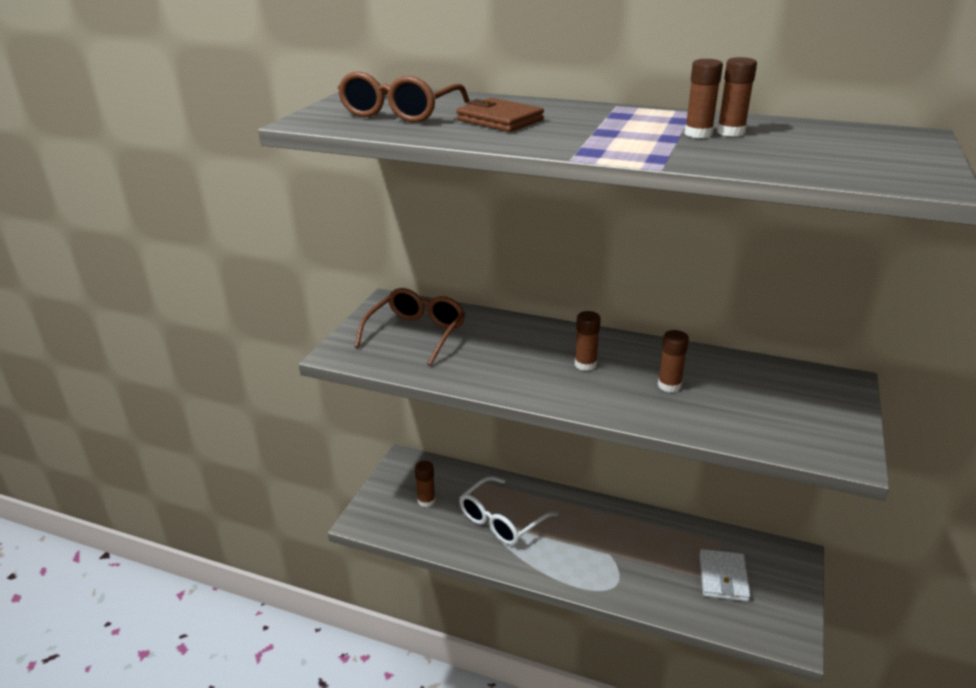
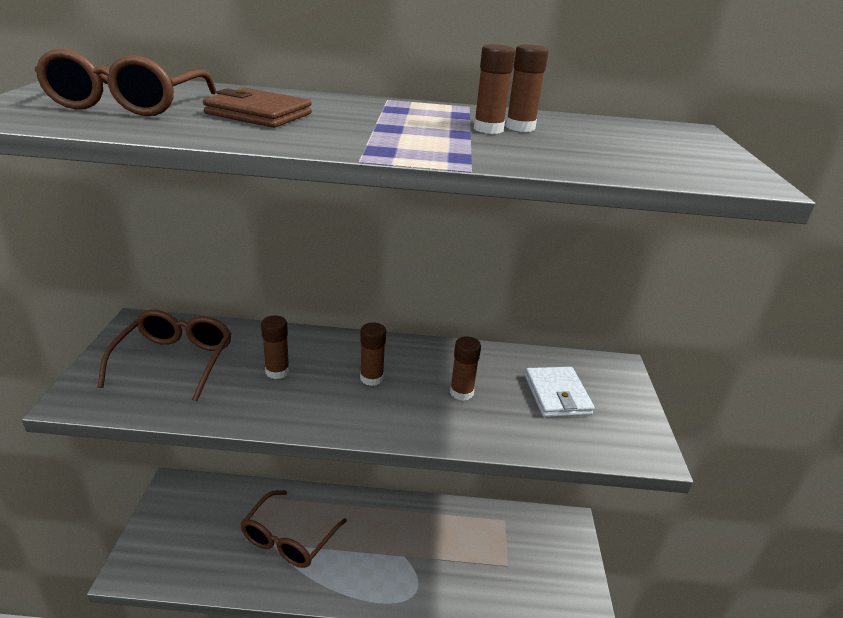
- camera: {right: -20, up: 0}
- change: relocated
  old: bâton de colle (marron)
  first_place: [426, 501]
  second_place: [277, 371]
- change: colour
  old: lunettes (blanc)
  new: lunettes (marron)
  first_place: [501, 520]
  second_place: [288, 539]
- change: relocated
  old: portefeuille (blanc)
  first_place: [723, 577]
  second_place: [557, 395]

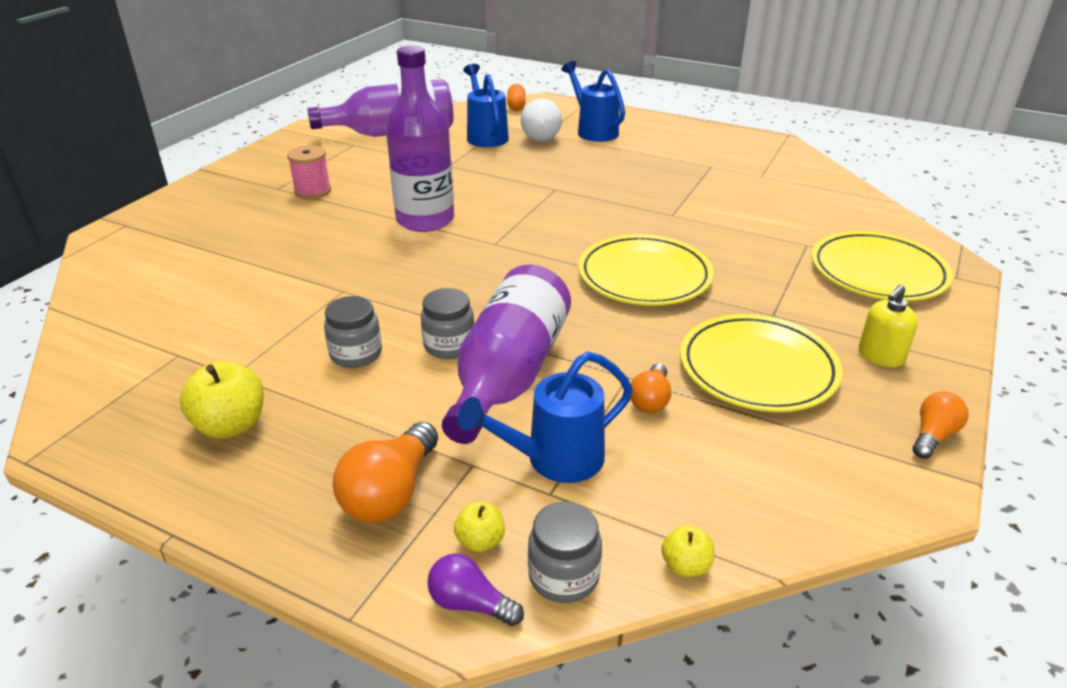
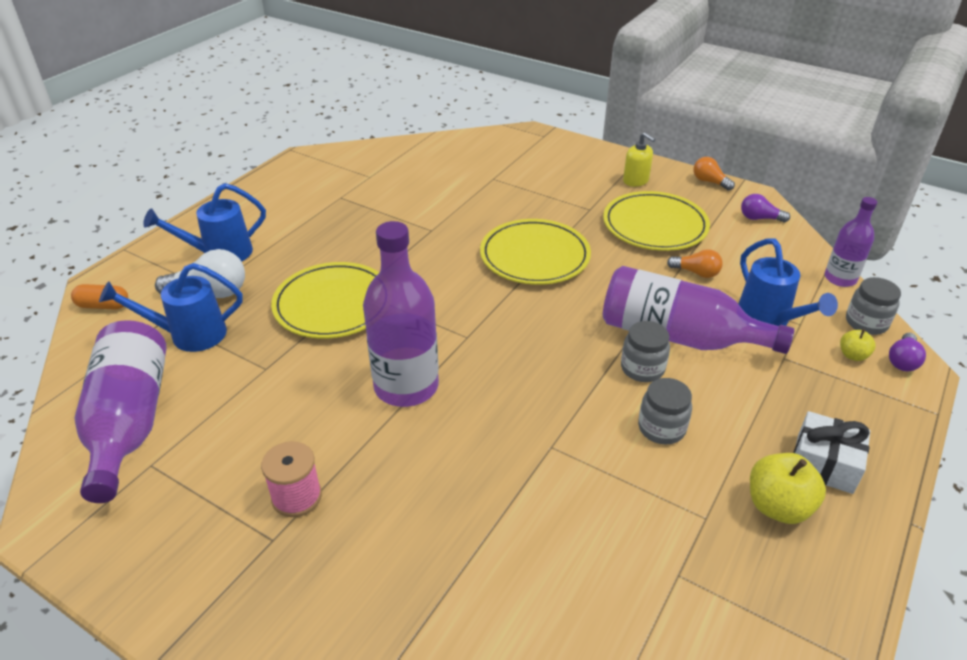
- camera: {right: -85, up: 5}
- change: relocated
  old: assiette (jaune)
  first_place: [878, 272]
  second_place: [333, 305]
- change: missing
  old: ampoule (orange)
  first_place: [390, 492]
- change: exchanged
  old: pomme (jaune)
  new: bouteille (violet)
  first_place: [685, 566]
  second_place: [840, 278]
- change: appeared
  new: ampoule (violet)
  second_place: [759, 218]
- change: appeared
  new: cadeau (blanc)
  second_place: [824, 463]

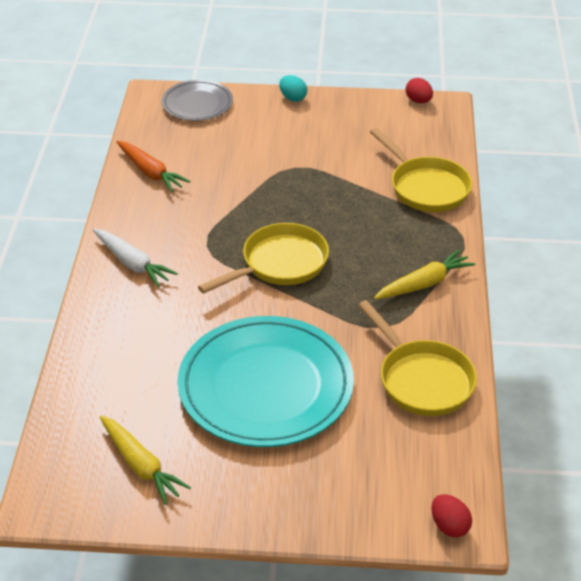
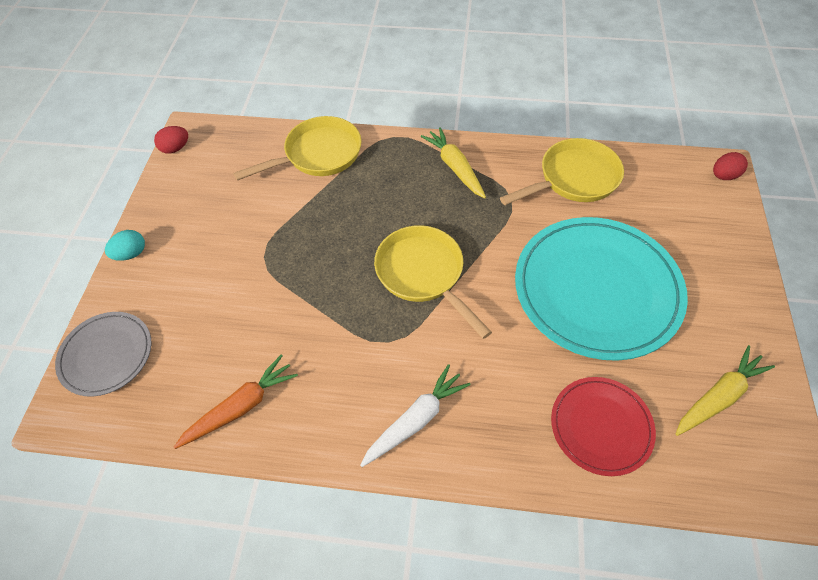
- camera: {right: -85, up: 15}
- change: appeared
  new: assiette (rouge)
  second_place: [601, 426]

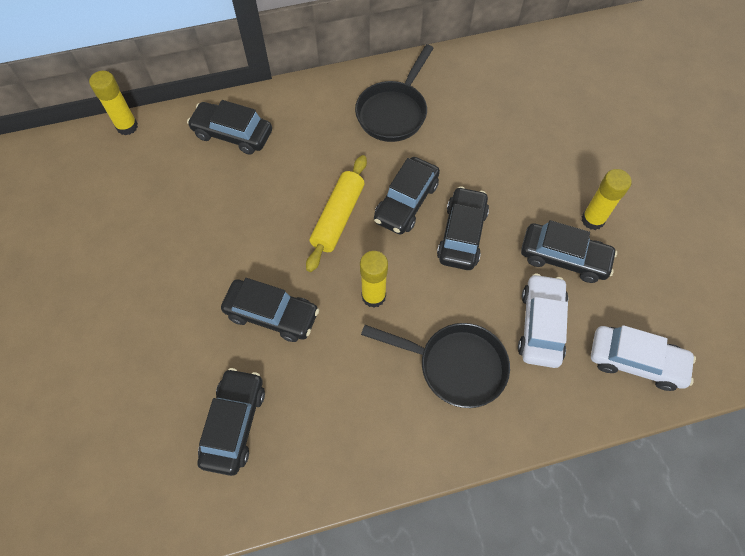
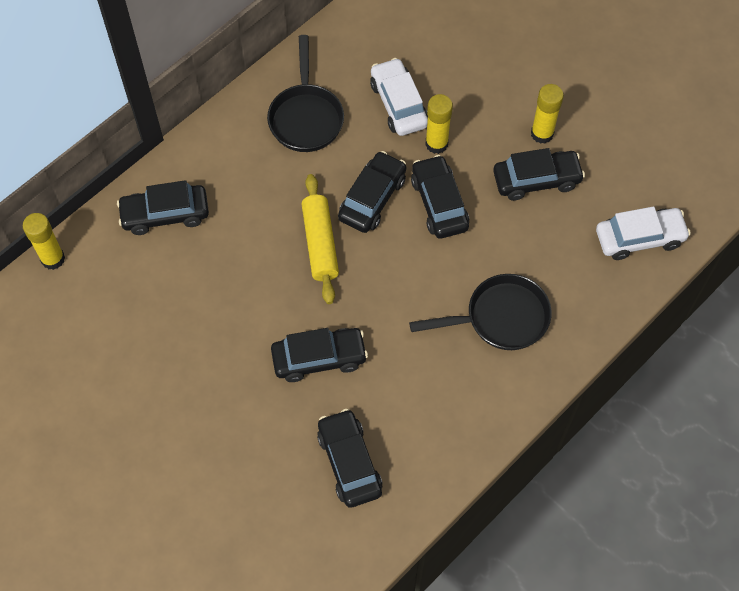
- camera: {right: -30, up: 0}
- change: spun
  old: voiture (noir)
  first_place: [406, 202]
  second_place: [372, 198]
  degrees: -150
- change: relocated
  old: bâton de colle (jaune)
  first_place: [373, 296]
  second_place: [436, 144]
- change: relocated
  old: voiture (blanc)
  first_place: [540, 325]
  second_place: [398, 104]

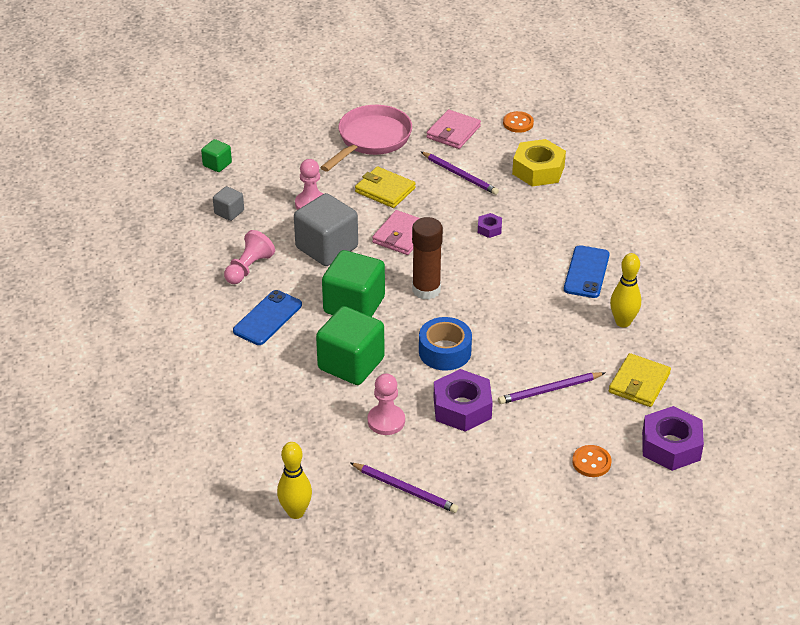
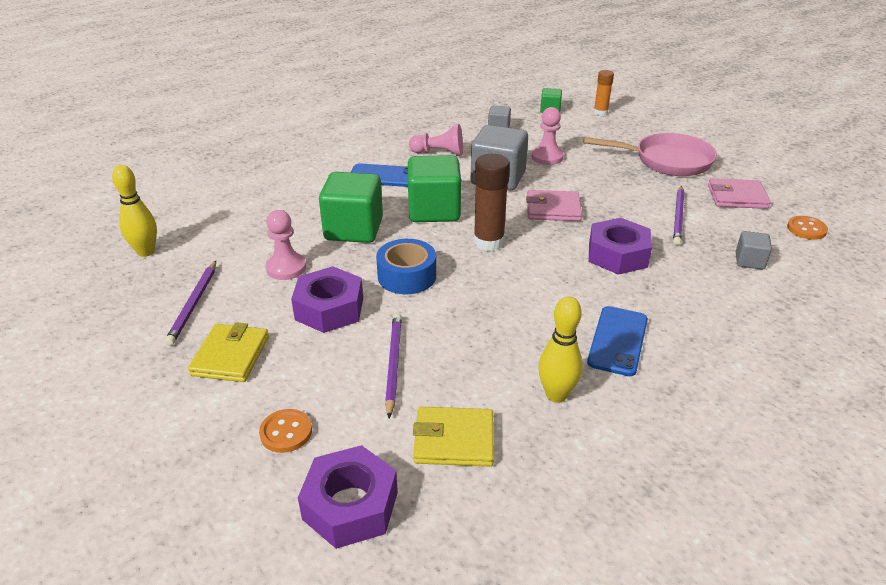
- camera: {right: 65, up: -5}
- change: exchanged
  old: écrou (jaune)
  new: cube (gris)
  first_place: [538, 170]
  second_place: [749, 261]
- change: relocated
  old: portefeuille (jaune)
  first_place: [385, 190]
  second_place: [230, 356]
- change: size
  old: écrou (violet)
  first_place: [489, 229]
  second_place: [617, 255]
  factor: 2.08
- change: spun
  old: téléphone (bleu)
  first_place: [586, 272]
  second_place: [618, 341]
  degrees: -60
- change: spun
  old: crayon (violet)
  first_place: [549, 390]
  second_place: [393, 364]
  degrees: 45
- change: appeared
  new: bâton de colle (orange)
  second_place: [600, 112]

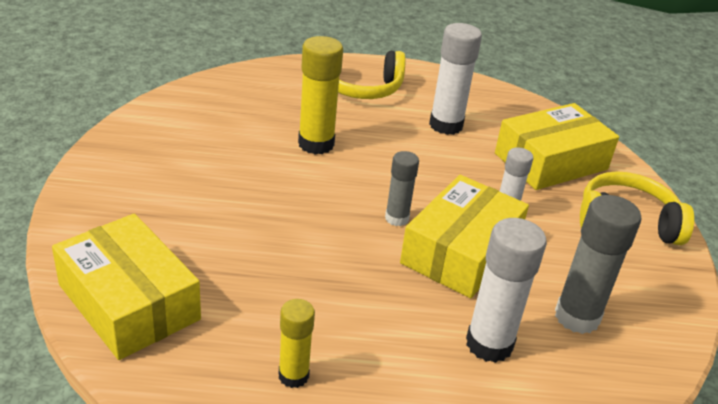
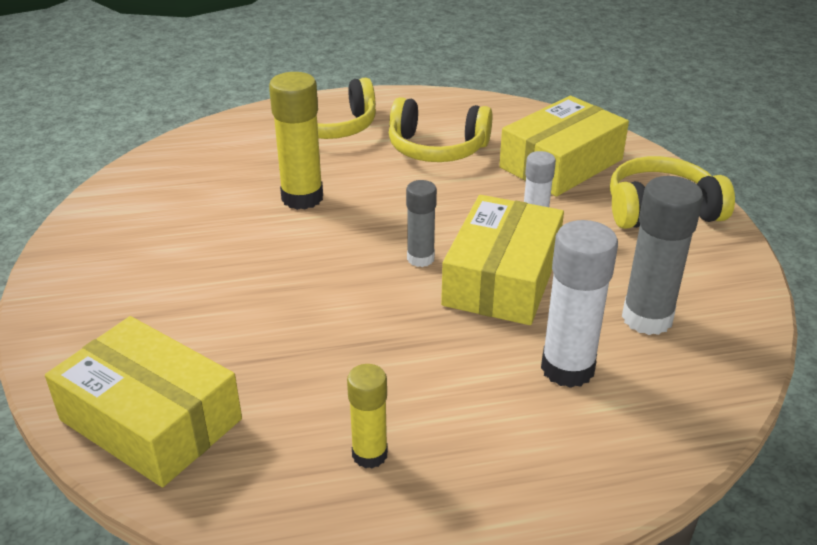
- camera: {right: -10, up: 0}
- change: exchanged
  old: bâton de colle (blanc)
  new: casque audio (jaune)
  first_place: [446, 125]
  second_place: [437, 148]

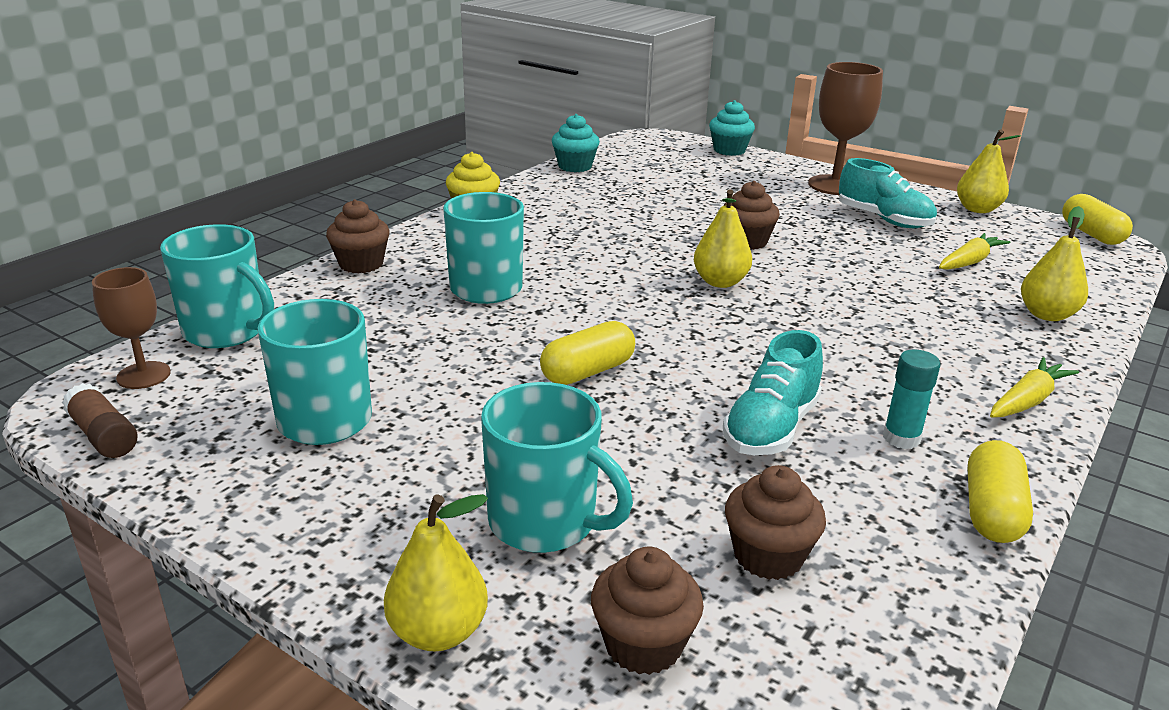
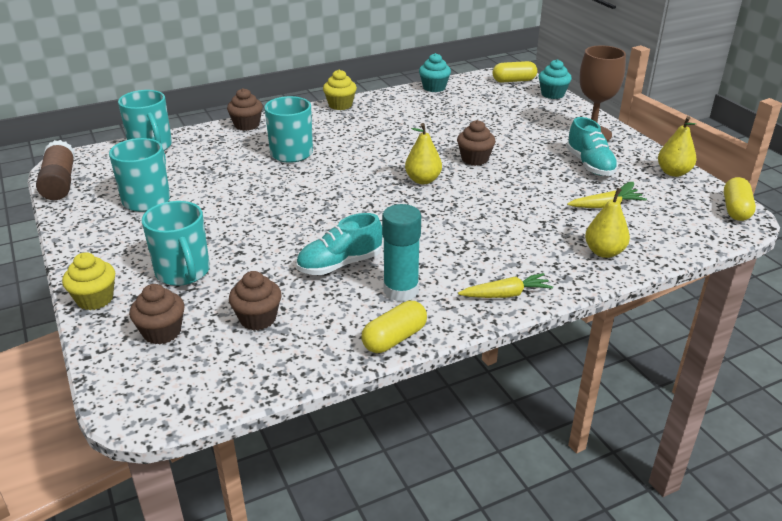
- camera: {right: 30, up: 5}
- change: missing
  old: verre à pied (marron)
  first_place: [143, 375]
- change: relocated
  old: gélule (jaune)
  first_place: [588, 372]
  second_place: [514, 81]
- change: size
  old: bâton de colle (turquoise)
  first_place: [901, 438]
  second_place: [401, 290]
  factor: 1.63
- change: size
  old: bâton de colle (marron)
  first_place: [104, 436]
  second_place: [59, 182]
  factor: 1.63
- change: exchanged
  old: poire (jaune)
  new: muffin (jaune)
  first_place: [438, 632]
  second_place: [95, 299]

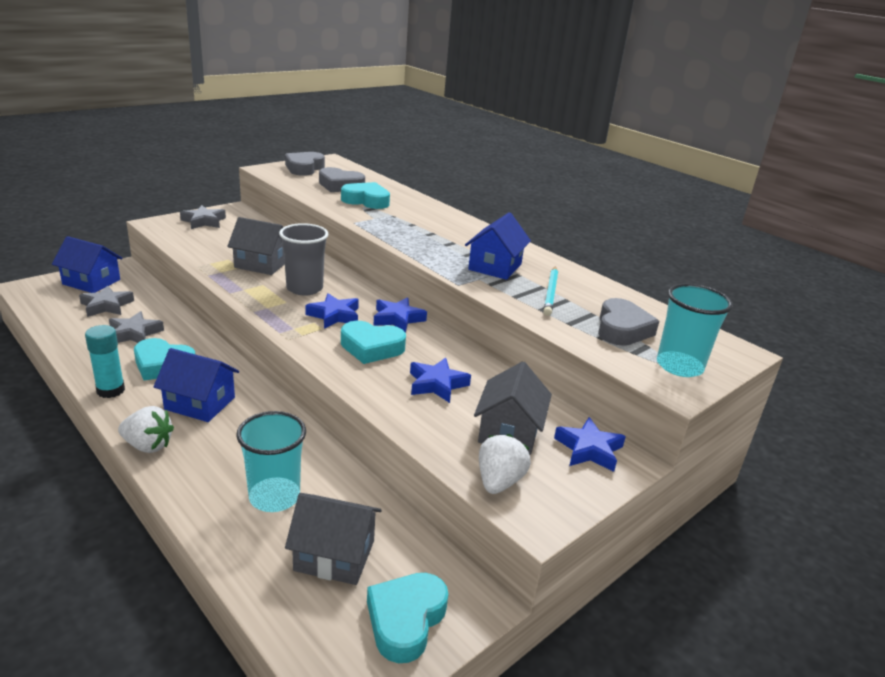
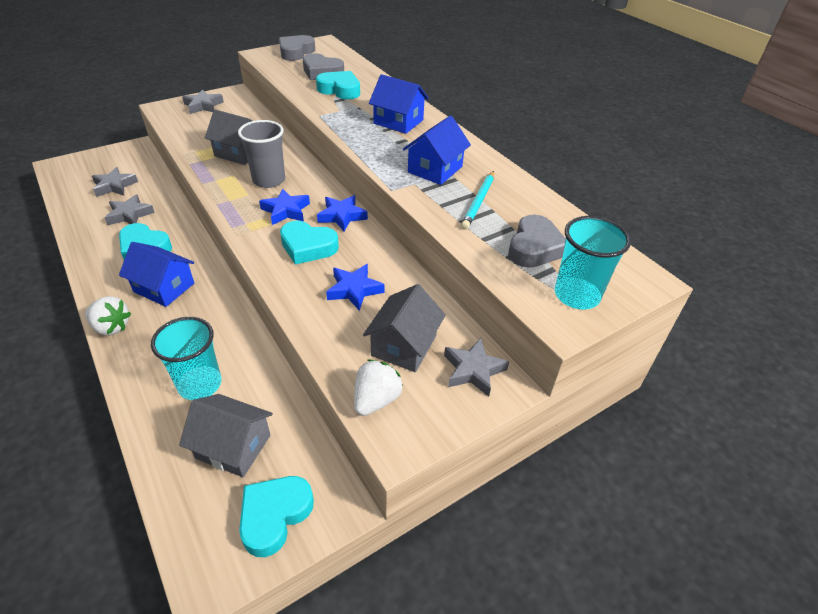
- camera: {right: 10, up: 15}
- change: relocated
  old: maison (bleu)
  first_place: [91, 282]
  second_place: [398, 122]
- change: missing
  old: bâton de colle (turquoise)
  first_place: [110, 390]
- change: colour
  old: étoile (bleu)
  new: étoile (gris)
  first_place: [589, 449]
  second_place: [473, 370]

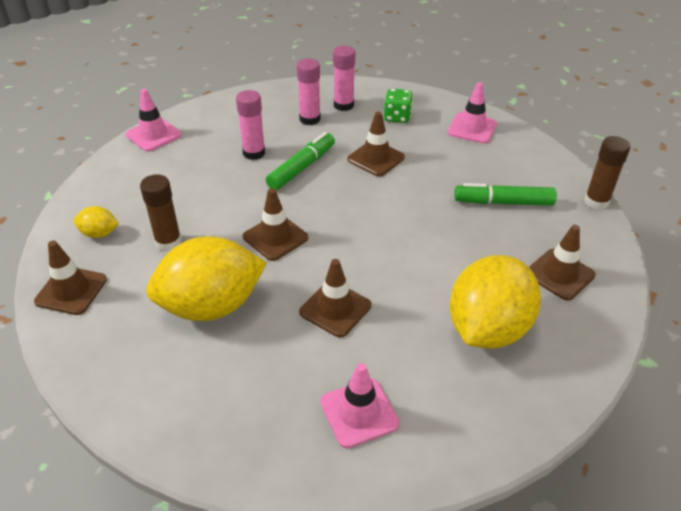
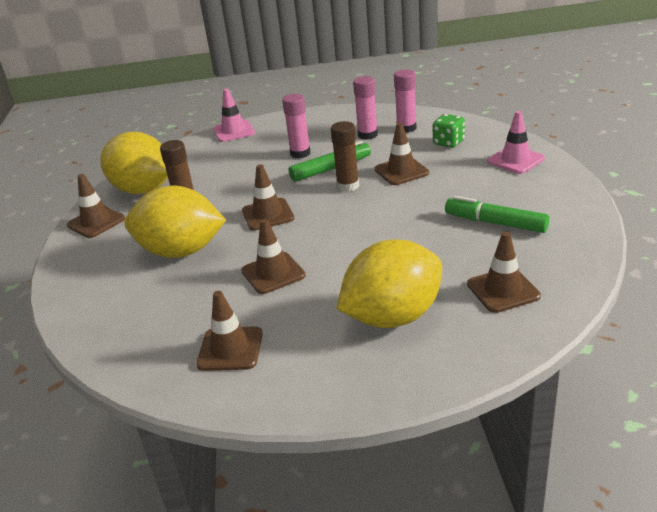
- camera: {right: 30, up: -10}
- change: relocated
  old: bâton de colle (marron)
  first_place: [596, 201]
  second_place: [348, 186]
- change: size
  old: citron (jaune)
  first_place: [99, 234]
  second_place: [143, 190]
  factor: 2.3
- change: colour
  old: cône de chantier (rose)
  new: cône de chantier (marron)
  first_place: [359, 413]
  second_place: [230, 349]

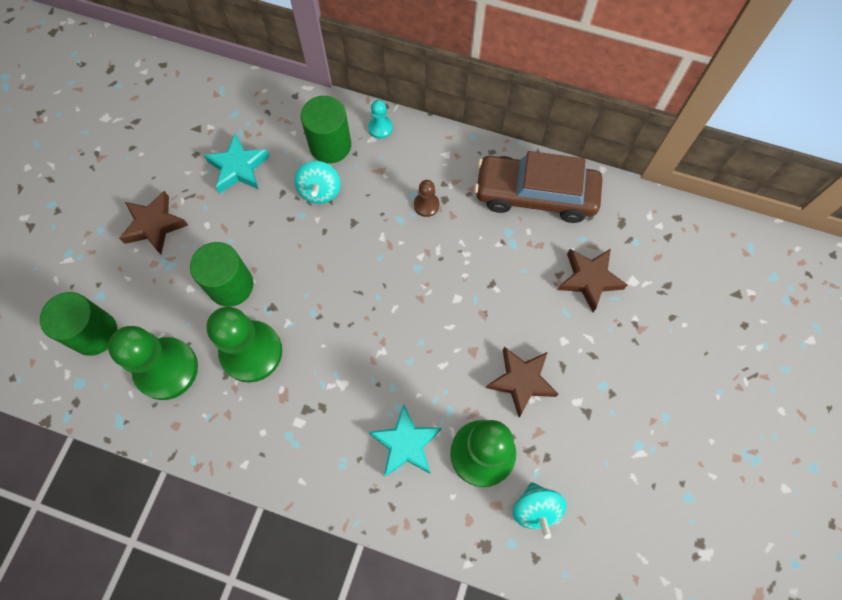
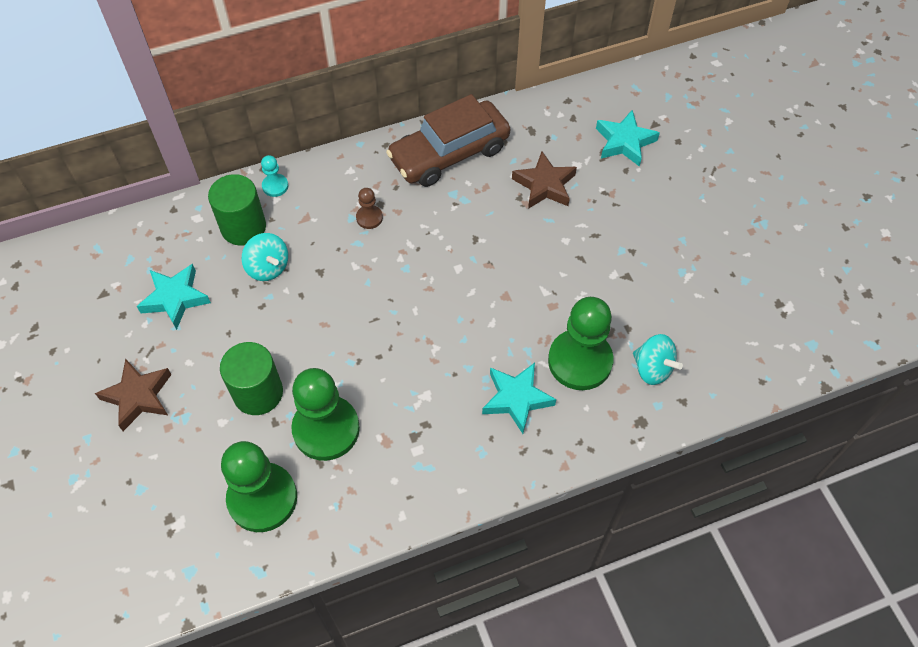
- camera: {right: -40, up: -10}
- change: missing
  old: cylindre (vert)
  first_place: [94, 333]
- change: missing
  old: étoile (marron)
  first_place: [521, 381]
- change: appeared
  new: étoile (turquoise)
  second_place: [624, 142]

